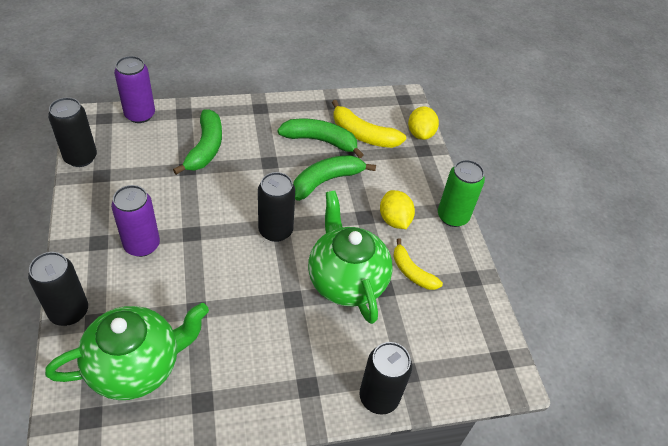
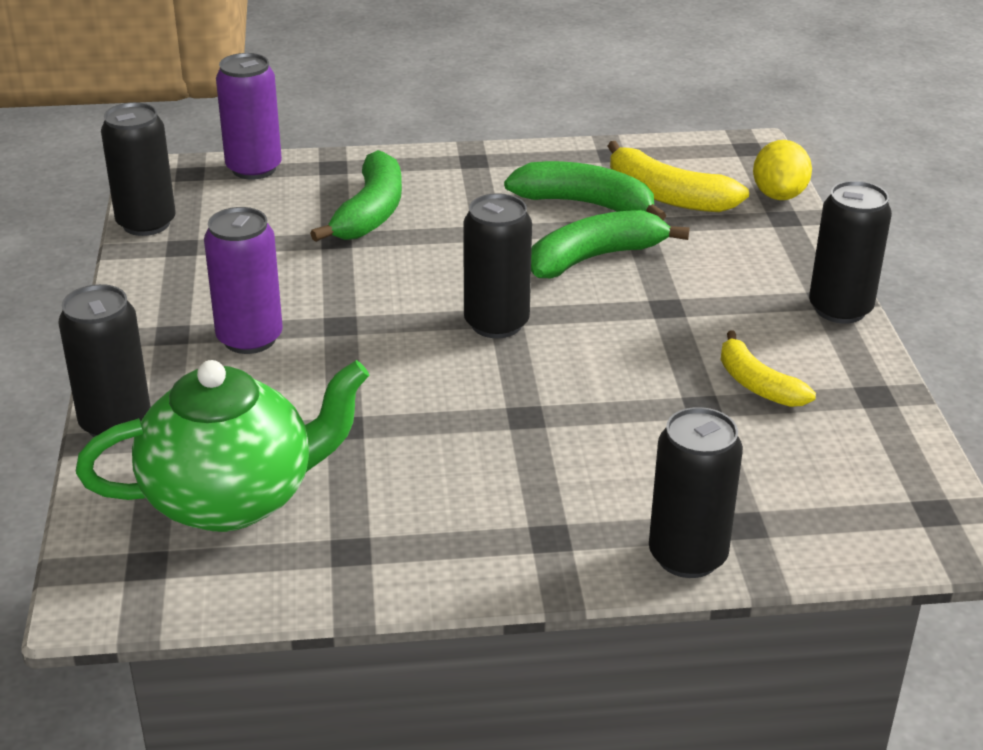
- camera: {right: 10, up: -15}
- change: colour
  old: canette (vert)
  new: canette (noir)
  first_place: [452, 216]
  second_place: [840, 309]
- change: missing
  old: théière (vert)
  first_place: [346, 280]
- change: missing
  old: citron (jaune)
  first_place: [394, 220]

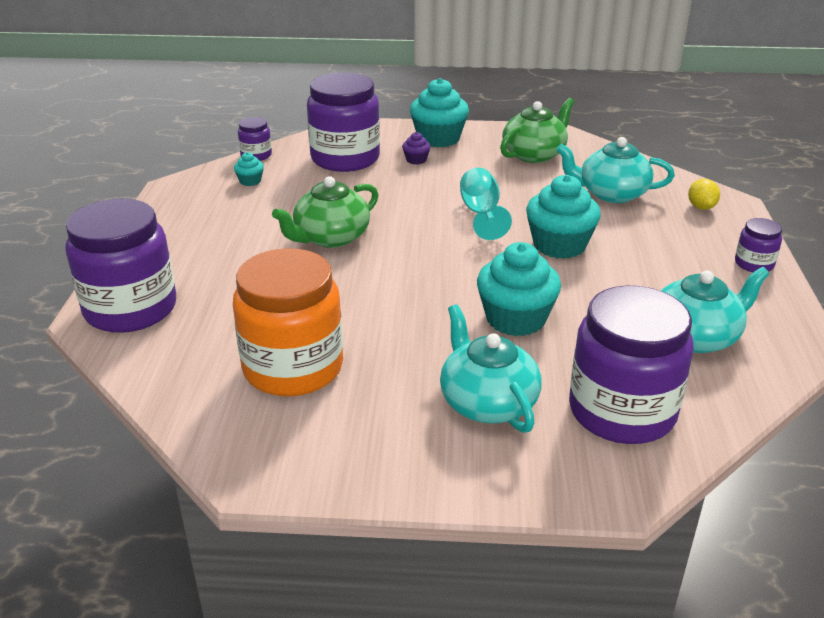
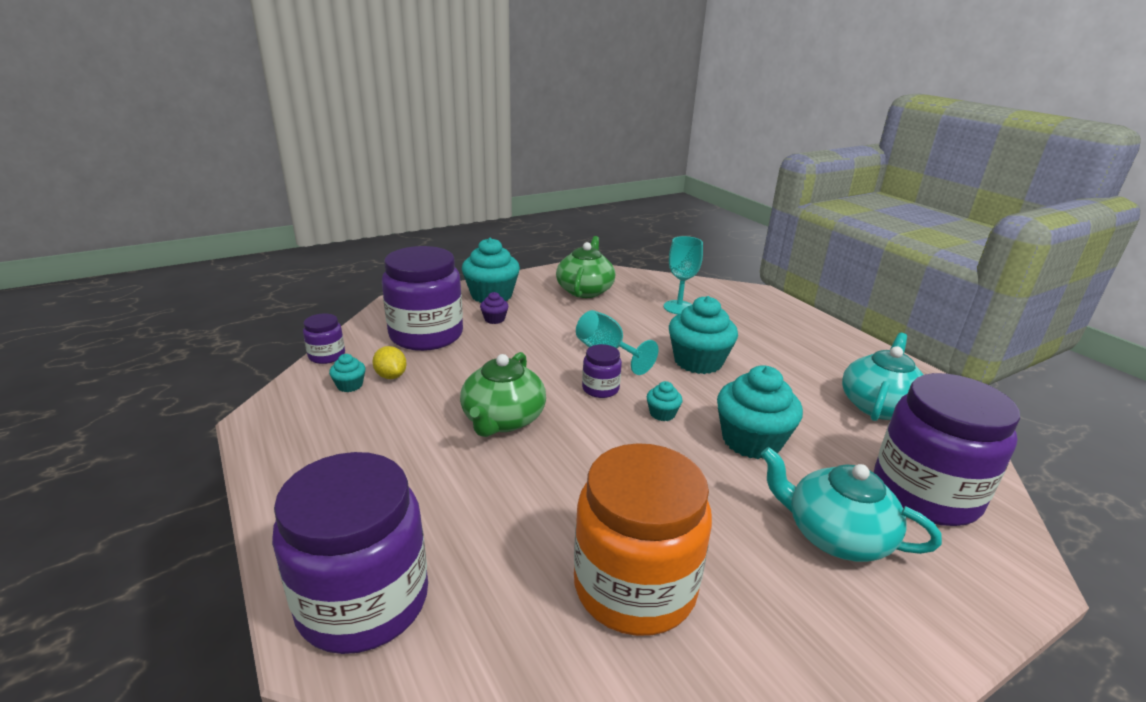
- camera: {right: -35, up: -5}
- change: exchanged
  old: théière (turquoise)
  new: verre à pied (turquoise)
  first_place: [611, 194]
  second_place: [679, 307]
- change: relocated
  old: citron (jaune)
  first_place: [701, 207]
  second_place: [391, 376]
- change: relocated
  old: bocal (violet)
  first_place: [754, 264]
  second_place: [600, 389]
- change: appeared
  new: muffin (turquoise)
  second_place: [662, 414]

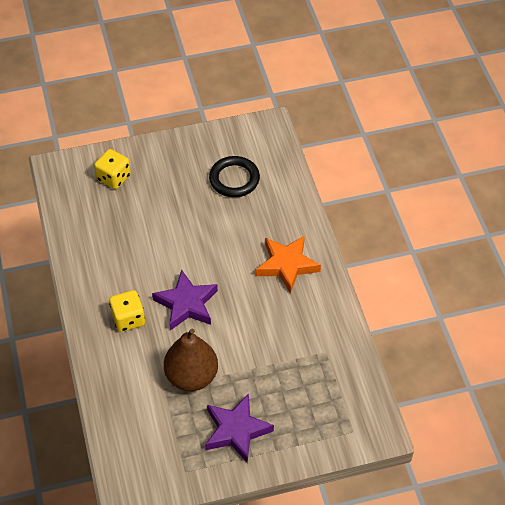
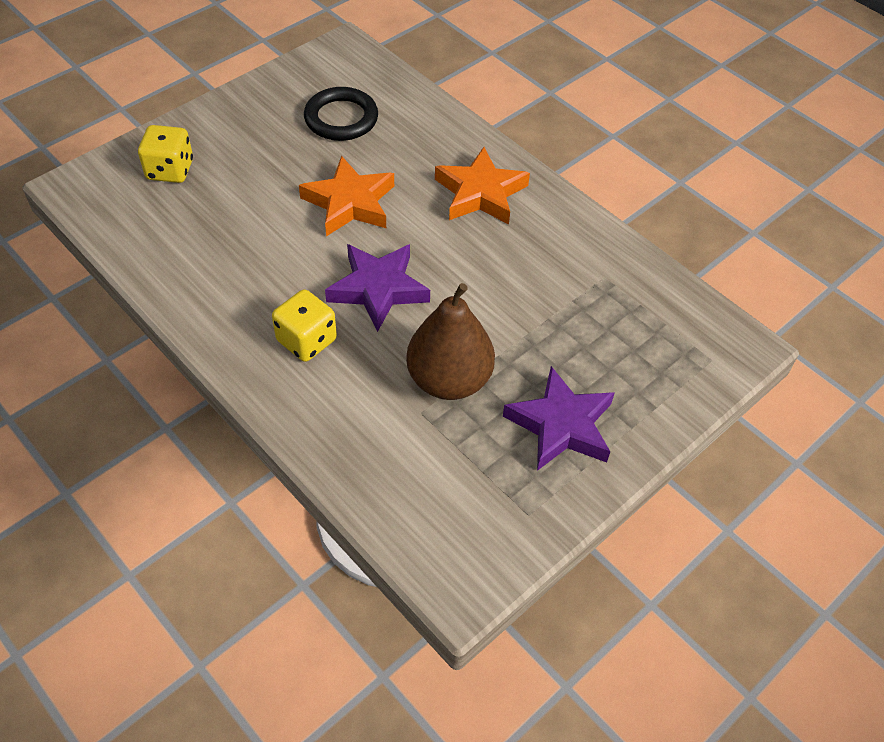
- camera: {right: -30, up: 0}
- change: appeared
  new: étoile (orange)
  second_place: [350, 203]

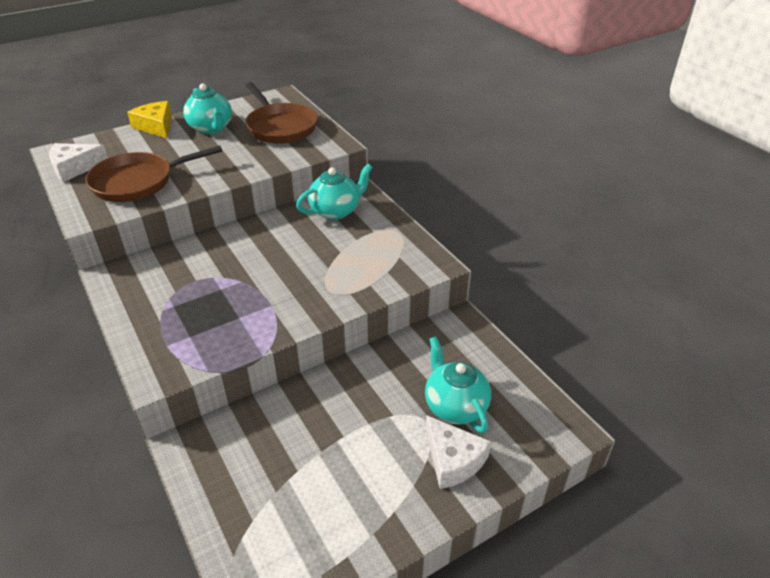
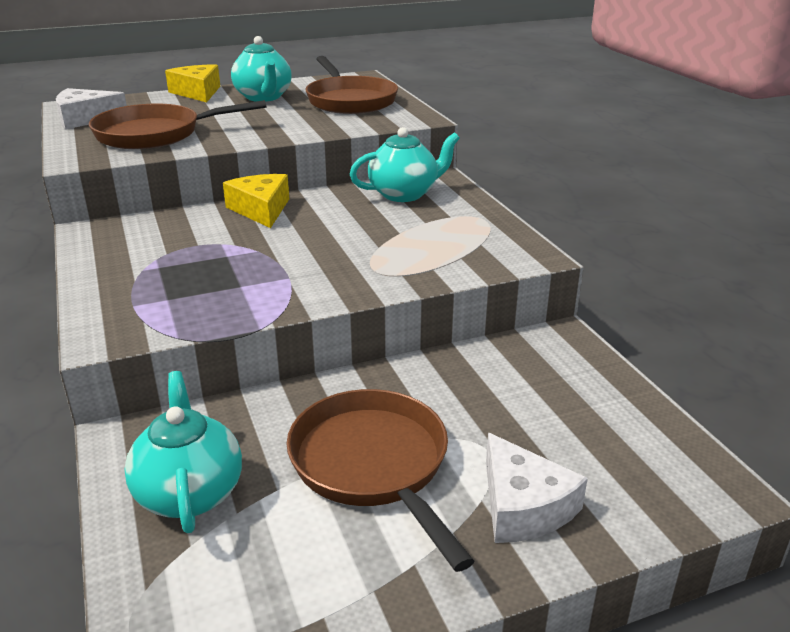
- camera: {right: 10, up: -10}
- change: relocated
  old: théière (turquoise)
  first_place: [455, 406]
  second_place: [189, 492]
- change: appeared
  new: fromage (jaune)
  second_place: [261, 209]
- change: appeared
  new: poêle (marron)
  second_place: [373, 465]

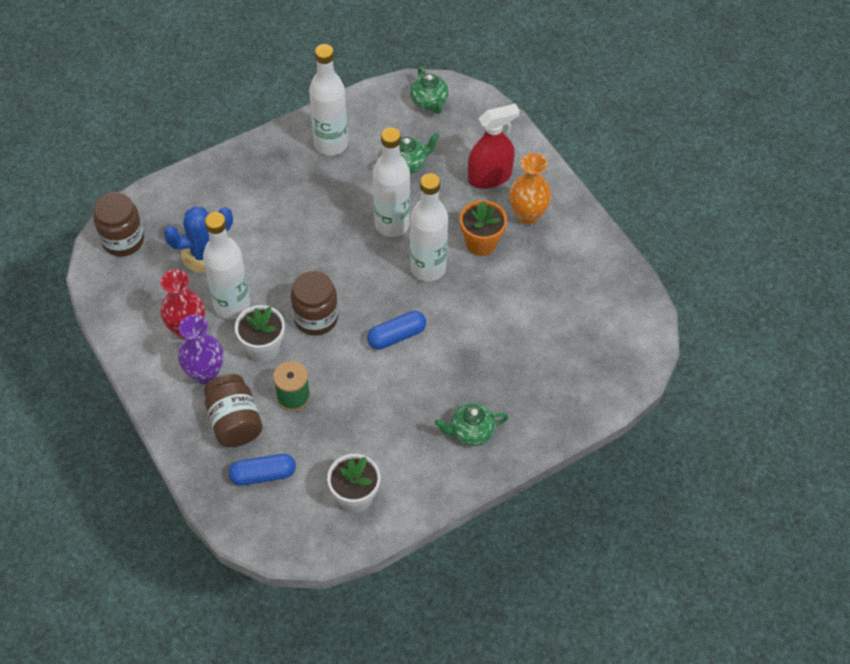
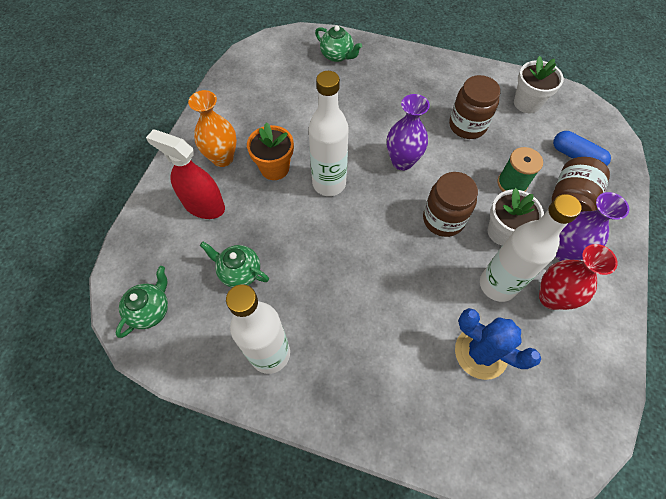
- camera: {right: -130, up: 5}
- change: missing
  old: bouteille (blanc)
  first_place: [392, 224]
- change: relocated
  old: bocal (marron)
  first_place: [123, 240]
  second_place: [467, 126]
- change: exchanged
  old: gélule (bleu)
  new: vase (violet)
  first_place: [396, 336]
  second_place: [402, 161]
- change: relocated
  old: théière (vert)
  first_place: [471, 432]
  second_place: [337, 56]

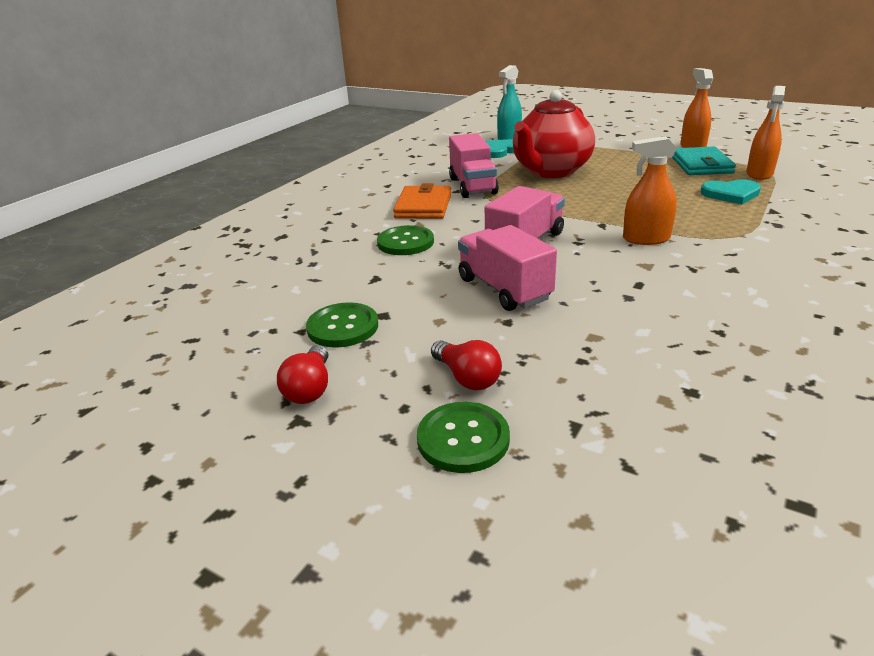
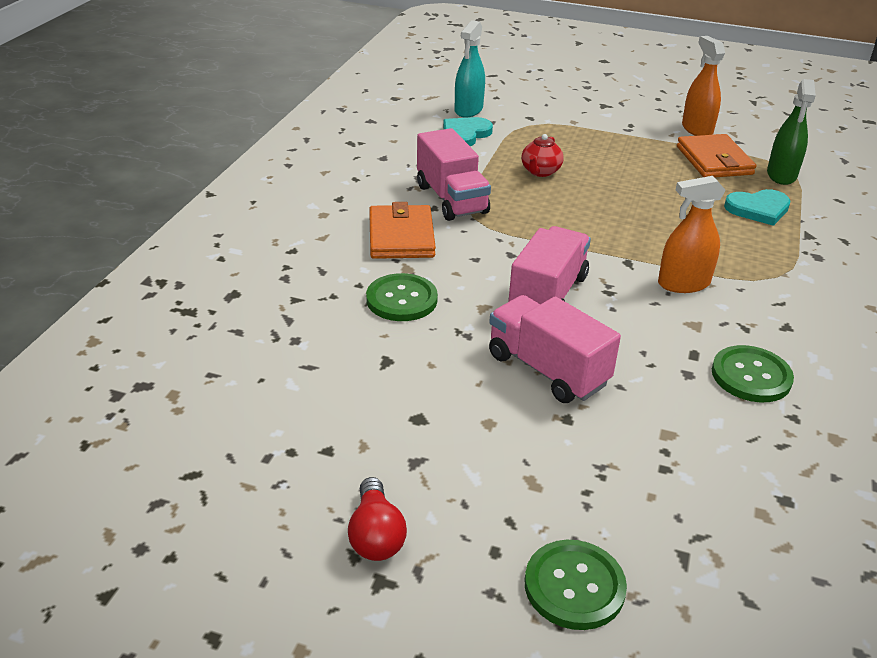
- camera: {right: -15, up: 5}
- change: colour
  old: vaporisateur (orange)
  new: vaporisateur (vert)
  first_place: [759, 174]
  second_place: [781, 175]
- change: size
  old: théière (rouge)
  first_place: [550, 171]
  second_place: [540, 172]
  factor: 0.42
- change: colour
  old: portefeuille (turquoise)
  new: portefeuille (orange)
  first_place: [701, 165]
  second_place: [714, 160]
- change: relocated
  old: bouton (vert)
  first_place: [343, 327]
  second_place: [751, 376]
- change: missing
  old: ampoule (rouge)
  first_place: [467, 377]

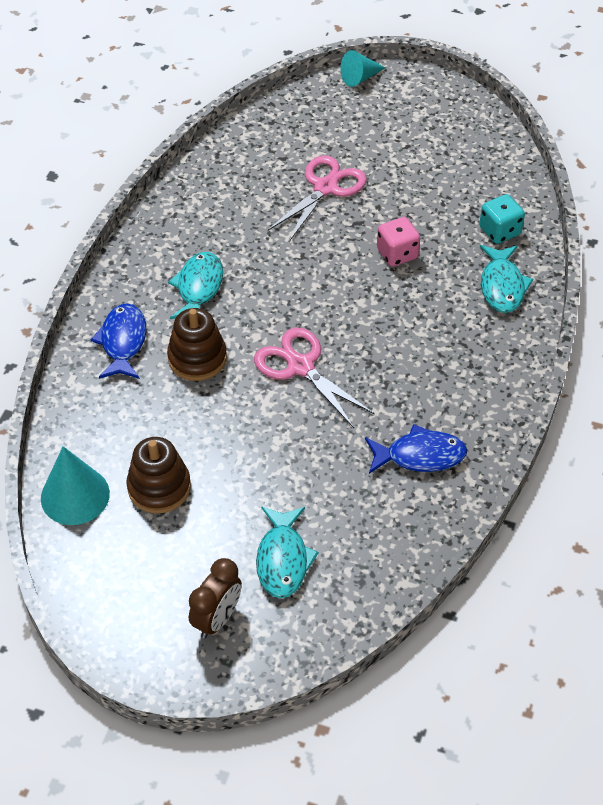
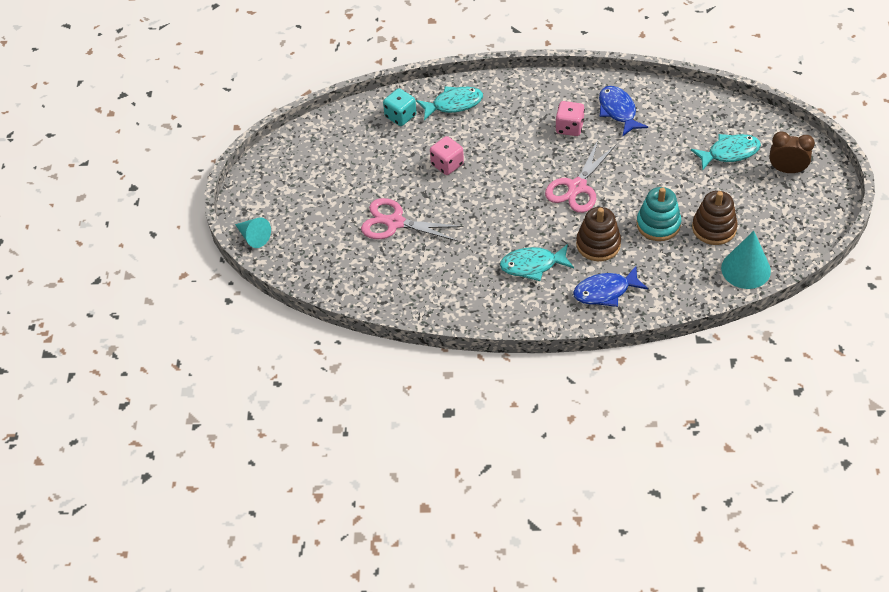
- camera: {right: -105, up: 0}
- change: appeared
  new: dé (rose)
  second_place: [569, 127]
- change: appeared
  new: jouet à empiler (turquoise)
  second_place: [658, 224]

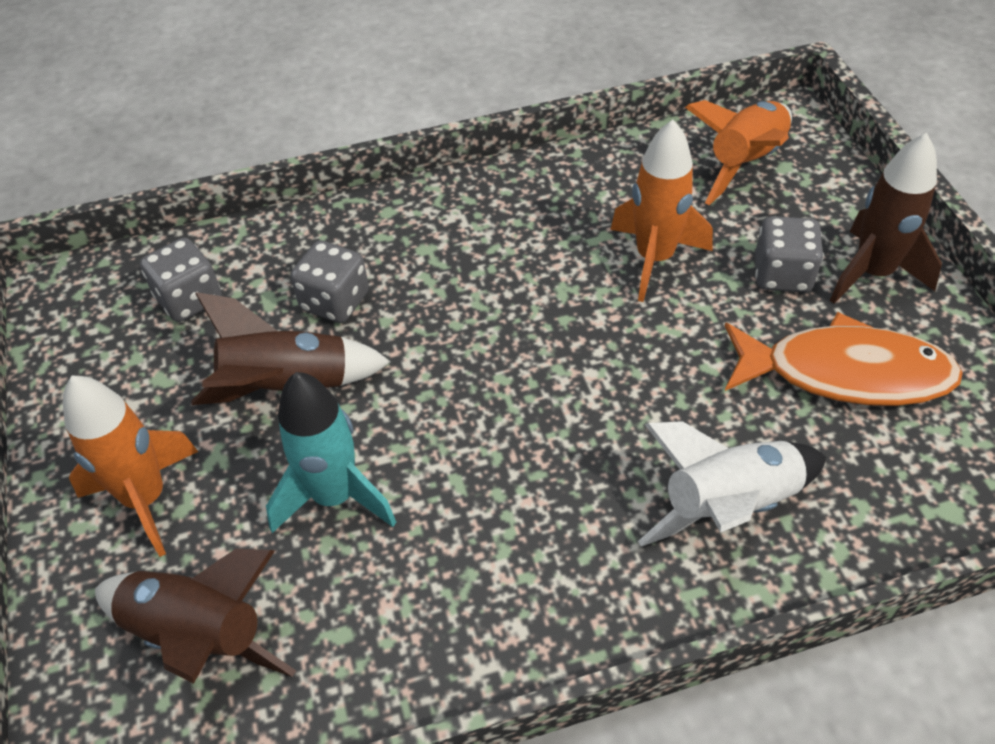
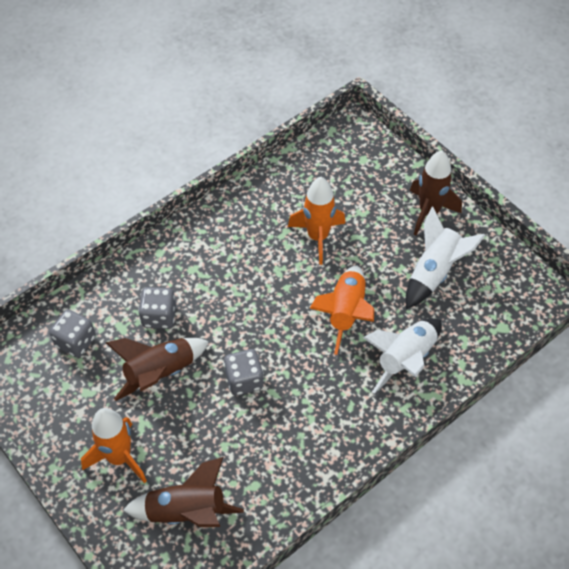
- camera: {right: -25, up: 5}
- change: relocated
  old: fusée (orange)
  first_place: [745, 163]
  second_place: [345, 313]
- change: relocated
  old: dé (gris)
  first_place: [782, 274]
  second_place: [244, 380]
- change: exchanged
  old: poisson (orange)
  new: fusée (blanc)
  first_place: [845, 373]
  second_place: [434, 272]
- change: missing
  old: fusée (turquoise)
  first_place: [334, 496]

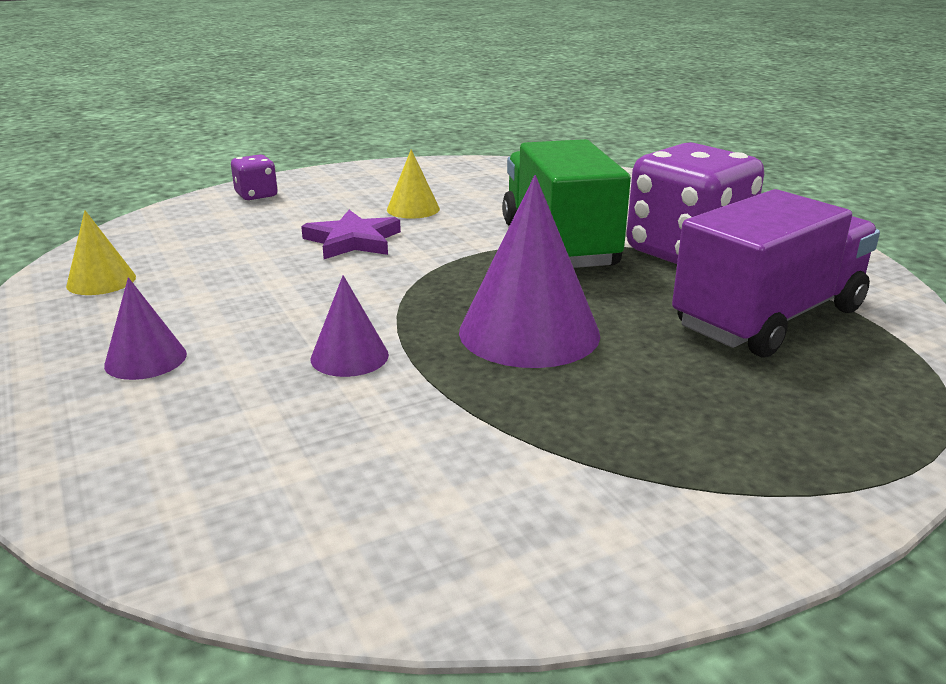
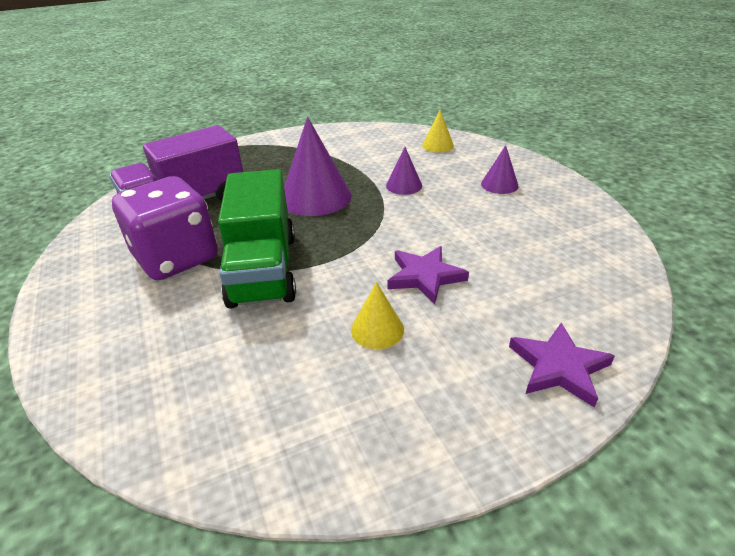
- camera: {right: -175, up: 10}
- change: exchanged
  old: dé (violet)
  new: étoile (violet)
  first_place: [256, 195]
  second_place: [559, 367]
- change: relocated
  old: cône (jaune)
  first_place: [101, 281]
  second_place: [437, 145]

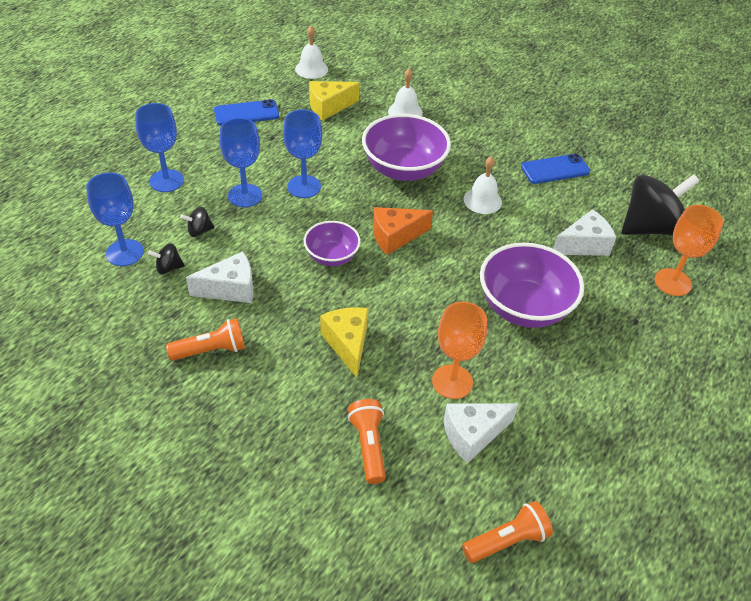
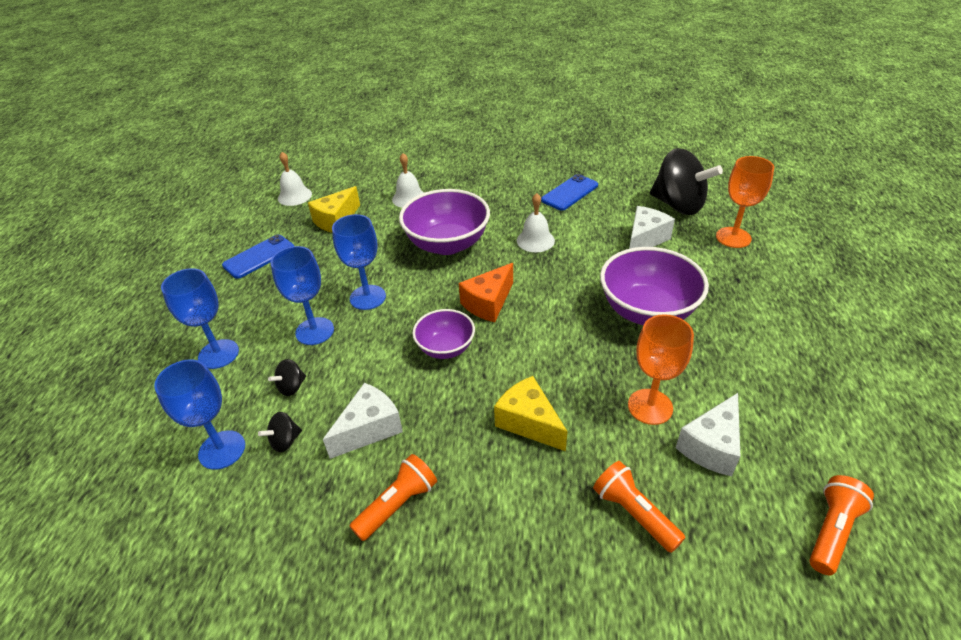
- camera: {right: -25, up: -5}
- change: spun
  old: toupie (noir)
  first_place: [650, 227]
  second_place: [678, 205]
  degrees: 90

